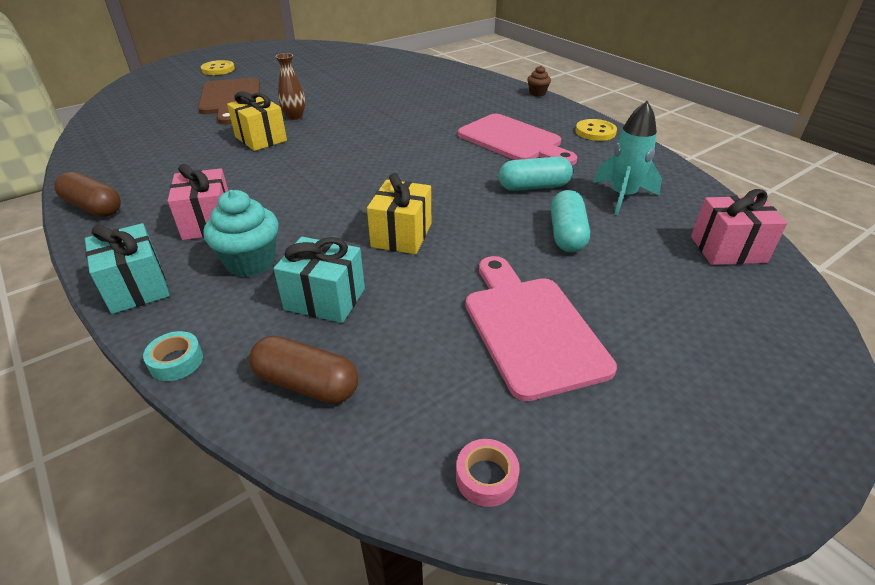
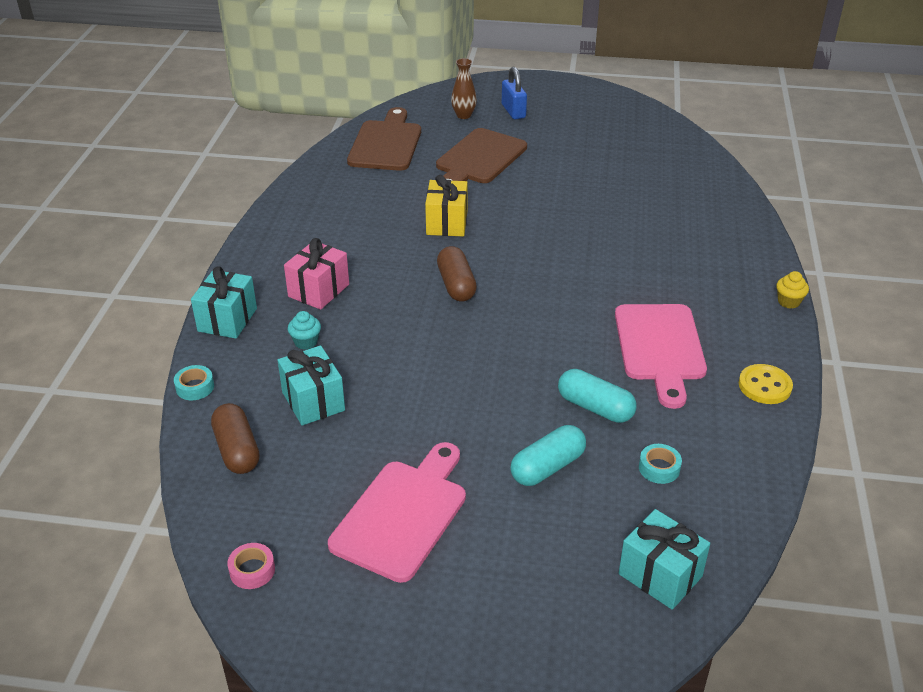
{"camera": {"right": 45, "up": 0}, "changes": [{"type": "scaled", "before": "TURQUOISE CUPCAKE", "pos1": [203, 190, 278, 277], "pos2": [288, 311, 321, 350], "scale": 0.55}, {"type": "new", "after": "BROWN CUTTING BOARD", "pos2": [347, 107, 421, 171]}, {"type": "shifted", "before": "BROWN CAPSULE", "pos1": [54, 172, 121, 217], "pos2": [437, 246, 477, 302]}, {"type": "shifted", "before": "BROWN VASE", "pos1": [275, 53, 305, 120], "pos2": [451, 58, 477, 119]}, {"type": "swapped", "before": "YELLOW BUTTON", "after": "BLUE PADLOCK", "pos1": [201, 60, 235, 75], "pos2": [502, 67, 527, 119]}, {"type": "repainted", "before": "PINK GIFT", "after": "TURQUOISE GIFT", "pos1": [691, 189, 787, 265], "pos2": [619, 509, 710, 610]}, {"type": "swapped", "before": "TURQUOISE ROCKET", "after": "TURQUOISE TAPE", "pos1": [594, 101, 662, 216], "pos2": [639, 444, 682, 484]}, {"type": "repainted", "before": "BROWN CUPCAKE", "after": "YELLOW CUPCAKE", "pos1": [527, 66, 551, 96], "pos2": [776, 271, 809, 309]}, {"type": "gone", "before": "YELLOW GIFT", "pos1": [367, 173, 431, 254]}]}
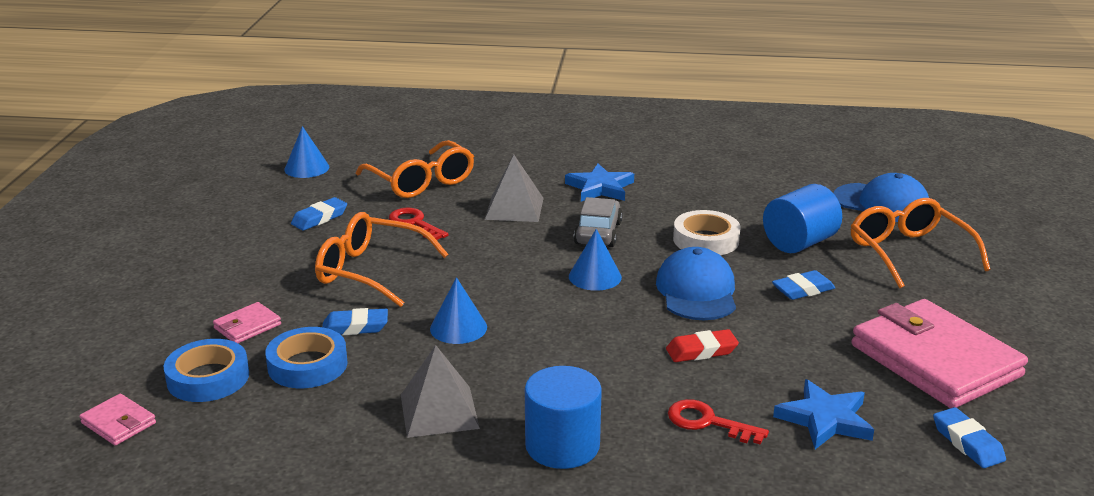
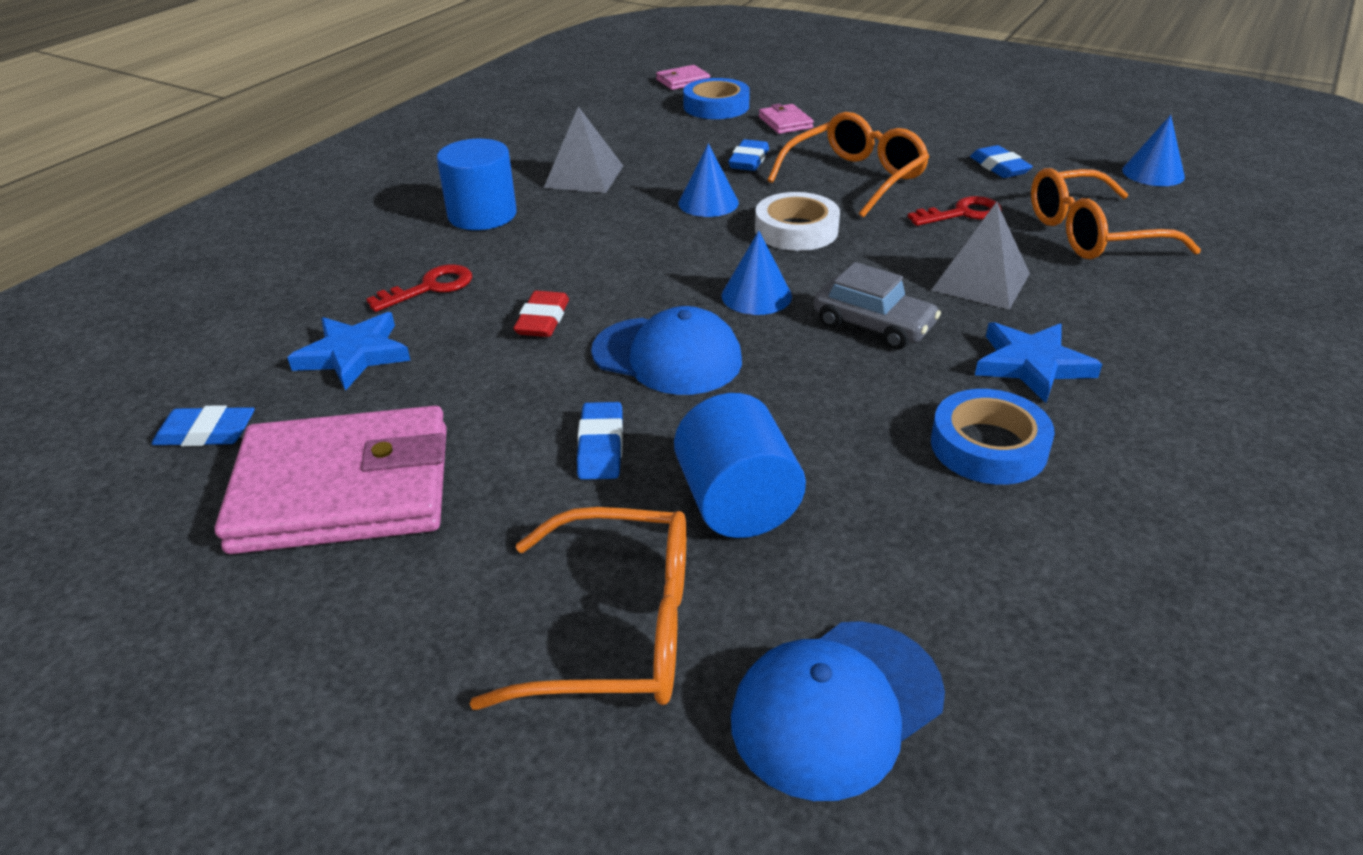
{"camera": {"right": 115, "up": 10}, "changes": [{"type": "shifted", "before": "WHITE TAPE", "pos1": [673, 210, 740, 255], "pos2": [755, 192, 840, 251]}, {"type": "shifted", "before": "BLUE TAPE", "pos1": [265, 327, 348, 388], "pos2": [931, 389, 1055, 485]}]}
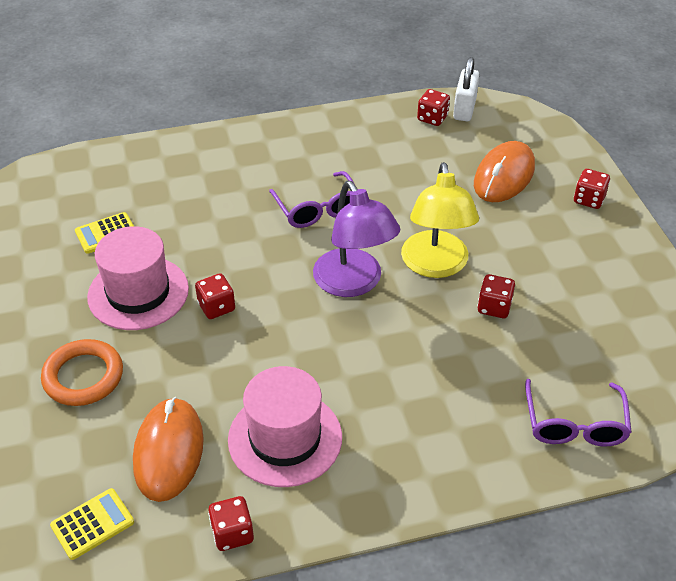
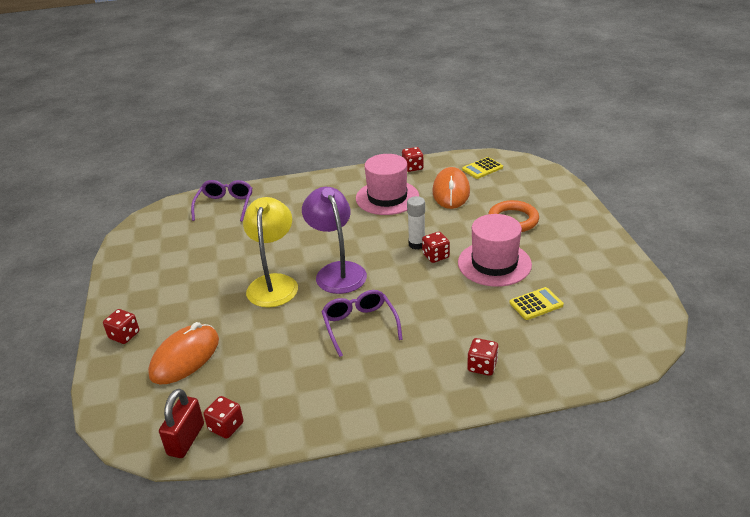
{"camera": {"right": -175, "up": -10}, "changes": [{"type": "repainted", "before": "WHITE PADLOCK", "after": "RED PADLOCK", "pos1": [453, 57, 479, 121], "pos2": [159, 389, 204, 458]}, {"type": "new", "after": "WHITE GLUE STICK", "pos2": [407, 196, 425, 250]}, {"type": "shifted", "before": "RED DICE", "pos1": [478, 274, 515, 318], "pos2": [467, 338, 499, 376]}]}
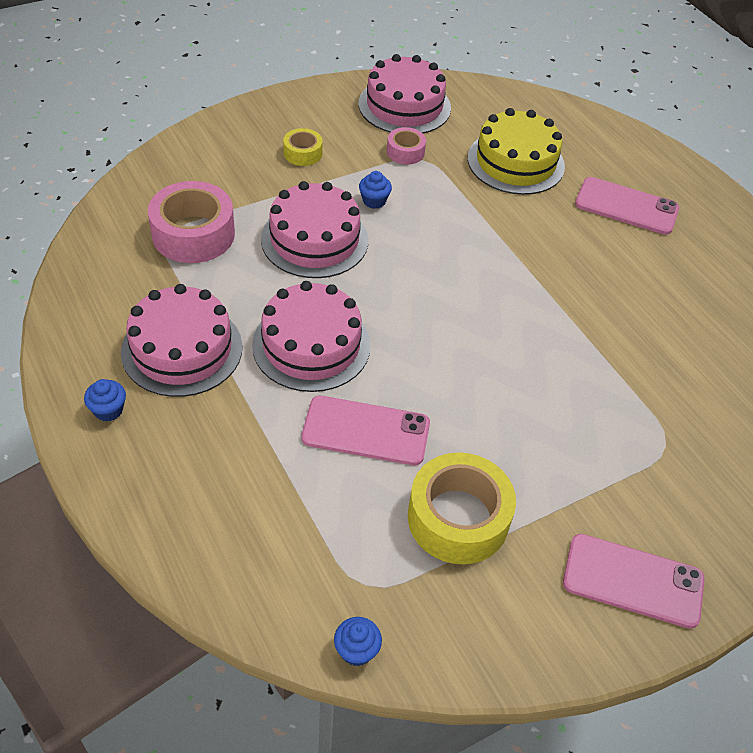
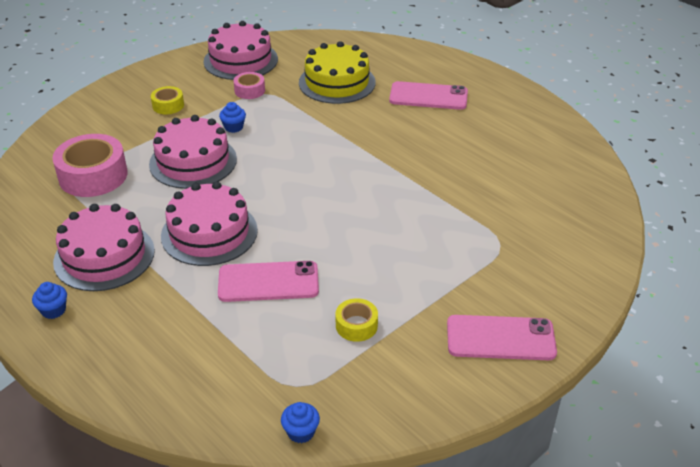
{"camera": {"right": -10, "up": -10}, "changes": [{"type": "scaled", "before": "YELLOW TAPE", "pos1": [408, 453, 516, 564], "pos2": [336, 298, 378, 342], "scale": 0.52}]}
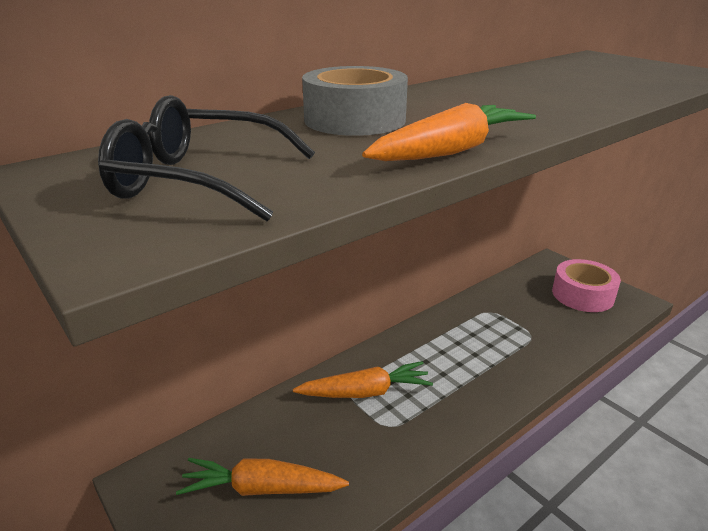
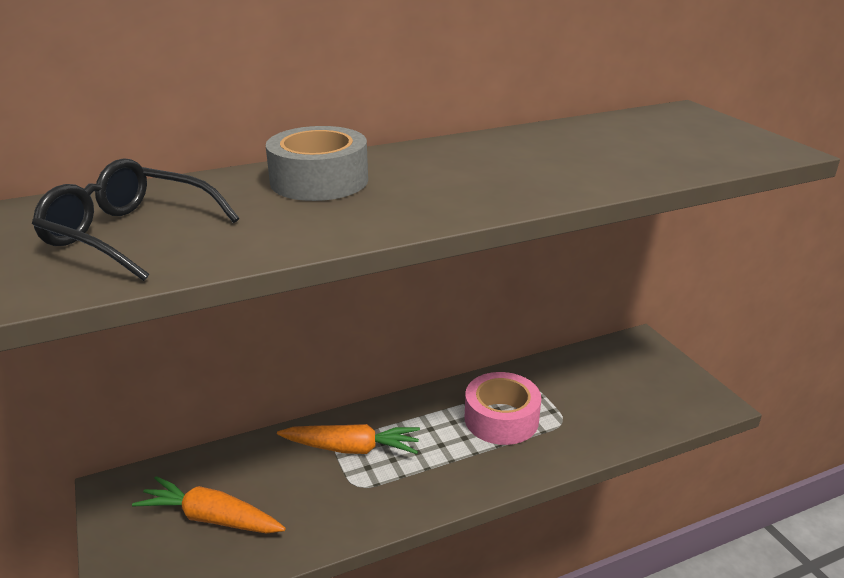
{"camera": {"right": 15, "up": 0}, "changes": [{"type": "shifted", "before": "PINK TAPE", "pos1": [552, 259, 621, 312], "pos2": [465, 372, 542, 445]}, {"type": "gone", "before": "ORANGE CARROT", "pos1": [362, 103, 536, 161]}]}
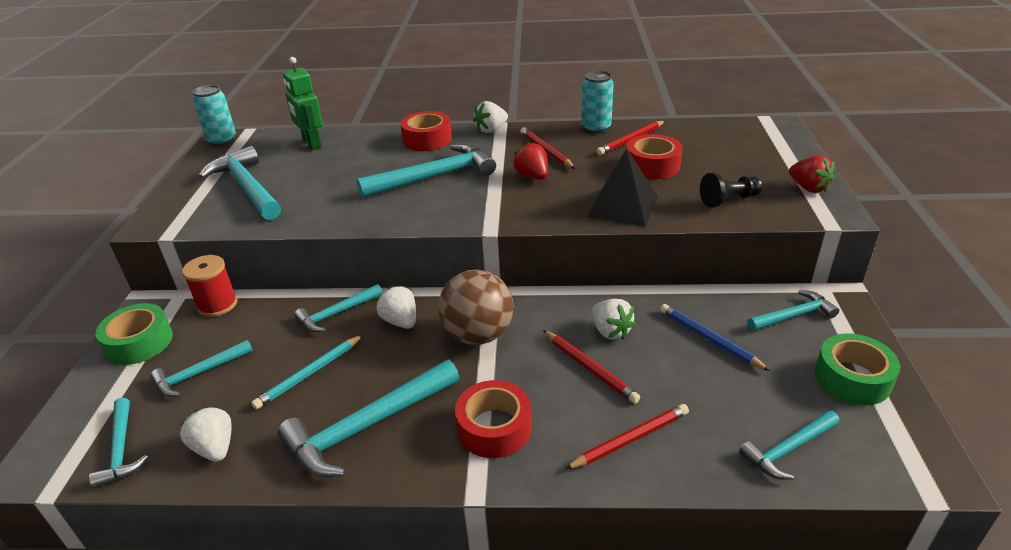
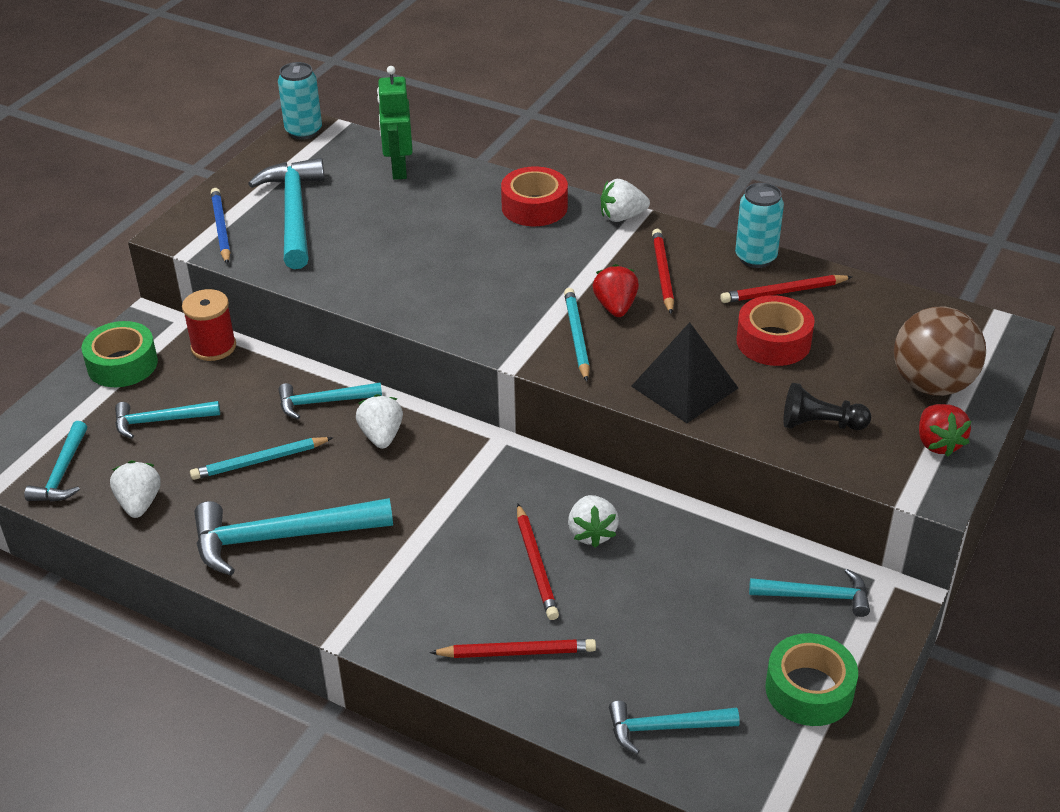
{"camera": {"right": 25, "up": 5}, "changes": [{"type": "shifted", "before": "BLUE PENCIL", "pos1": [660, 304, 770, 371], "pos2": [211, 188, 231, 265]}, {"type": "new", "after": "TURQUOISE PENCIL", "pos2": [564, 288, 590, 382]}, {"type": "shifted", "before": "BROWN BALL", "pos1": [438, 270, 514, 345], "pos2": [894, 307, 986, 396]}, {"type": "gone", "before": "TURQUOISE HAMMER", "pos1": [356, 144, 496, 198]}, {"type": "gone", "before": "RED TAPE", "pos1": [455, 380, 531, 458]}]}
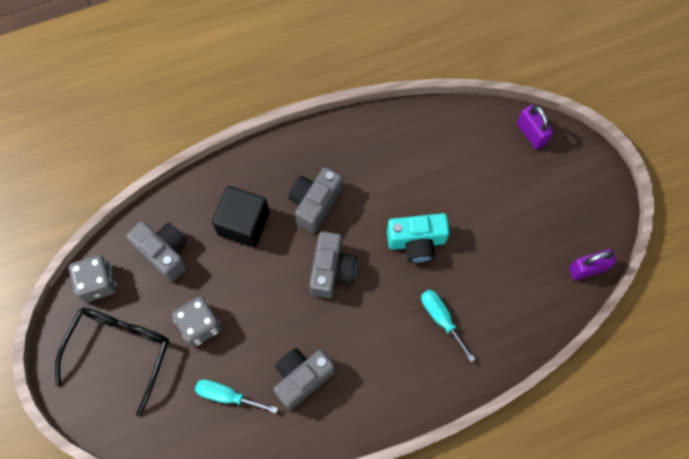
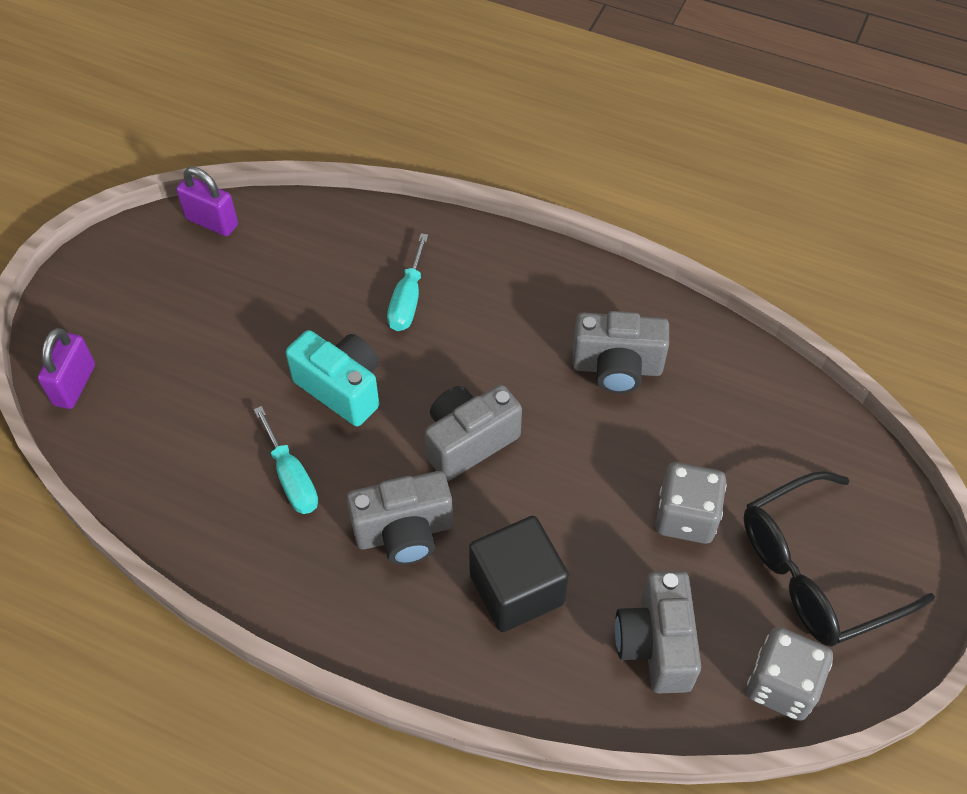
{"camera": {"right": -135, "up": -15}, "changes": [{"type": "shifted", "before": "TURQUOISE SCREWDRIVER", "pos1": [195, 379, 278, 413], "pos2": [254, 406, 318, 514]}]}
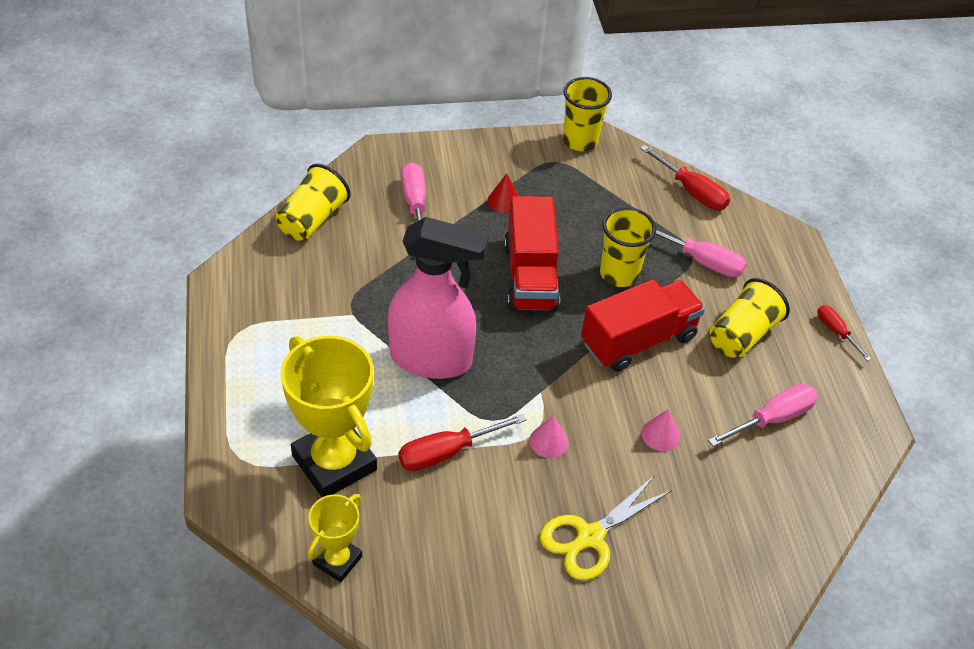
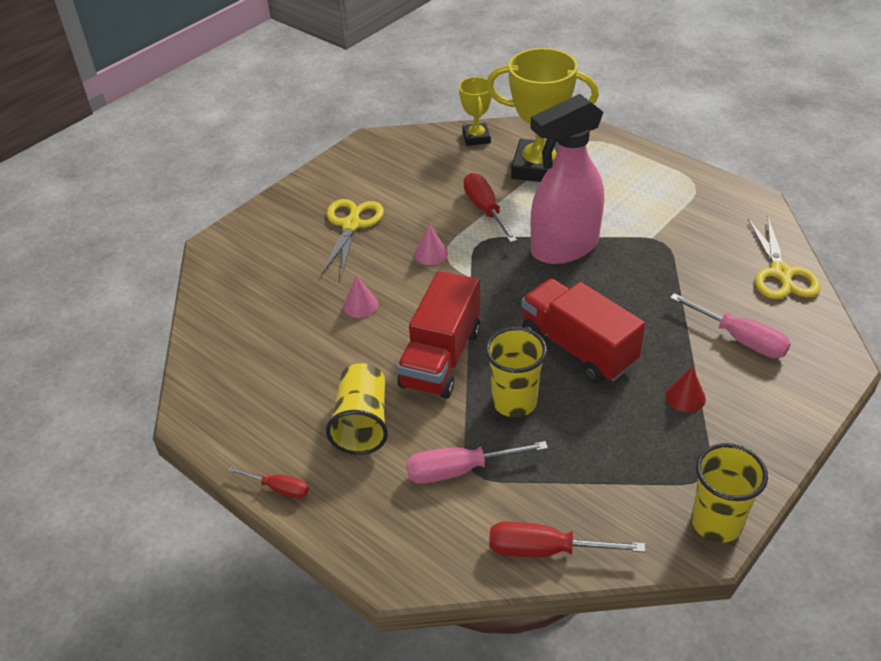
{"camera": {"right": 145, "up": -5}, "changes": [{"type": "rotated", "before": "RED SCREWDRIVER", "pos1": [398, 414, 526, 471], "pos2": [464, 173, 517, 243], "turn": -45}, {"type": "swapped", "before": "YELLOW CUP", "after": "YELLOW SCISSORS", "pos1": [276, 164, 351, 241], "pos2": [748, 217, 821, 299]}, {"type": "gone", "before": "PINK SCREWDRIVER", "pos1": [708, 384, 818, 446]}]}
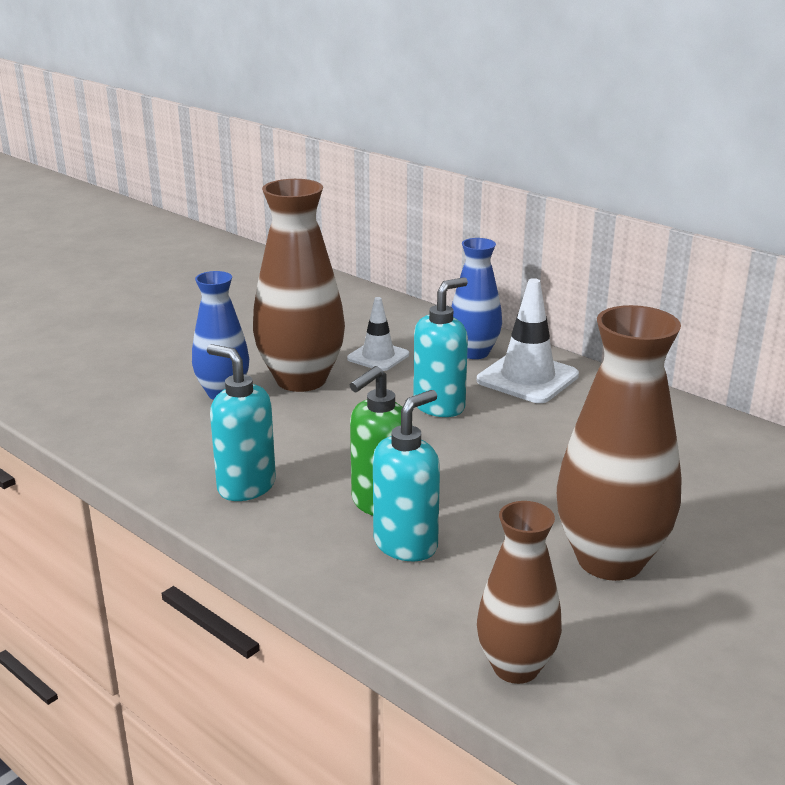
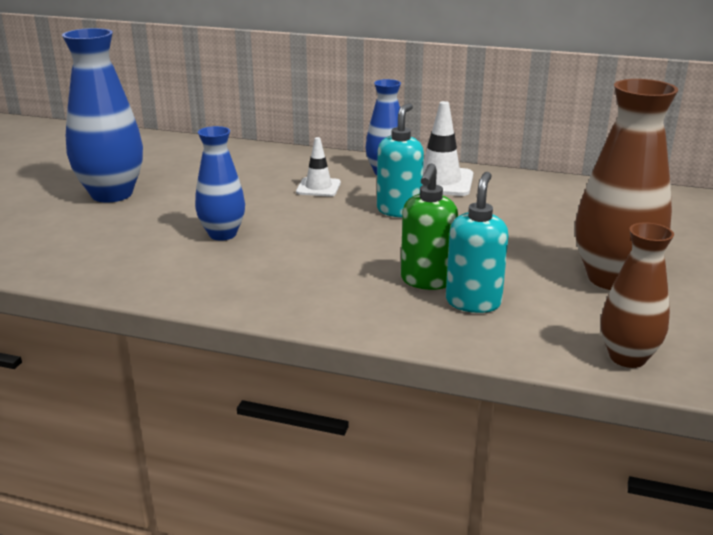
{"camera": {"right": -25, "up": 0}, "changes": [{"type": "new", "after": "BLUE VASE", "pos2": [62, 28, 143, 202]}, {"type": "gone", "before": "TURQUOISE SOAP DISPENSER", "pos1": [207, 344, 276, 501]}, {"type": "gone", "before": "BROWN VASE", "pos1": [253, 179, 345, 392]}]}
